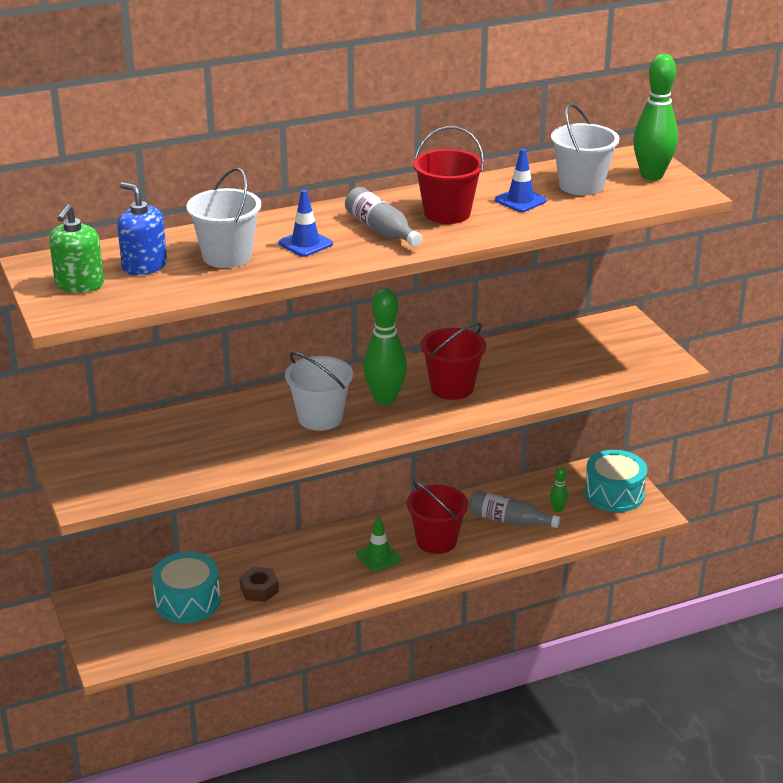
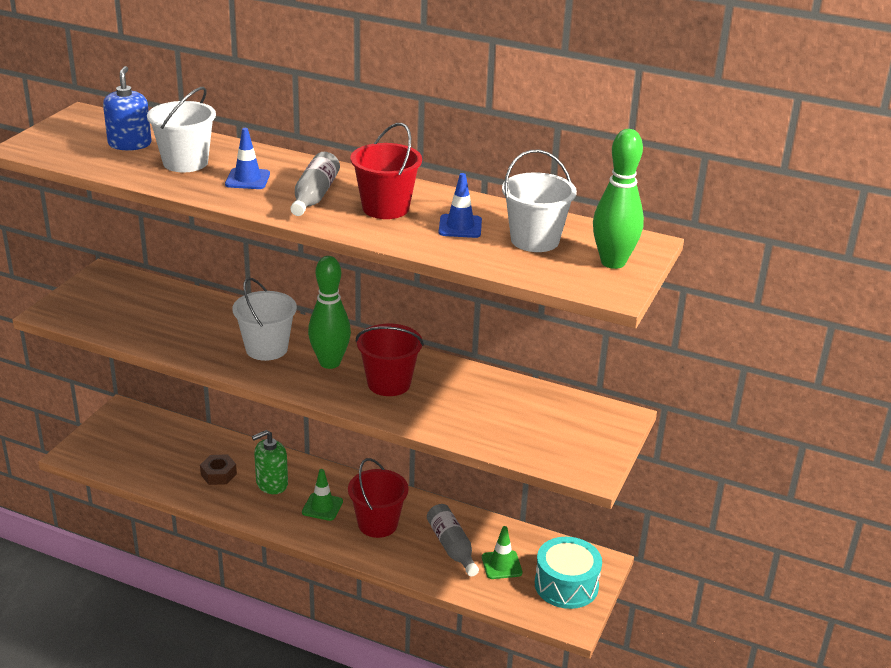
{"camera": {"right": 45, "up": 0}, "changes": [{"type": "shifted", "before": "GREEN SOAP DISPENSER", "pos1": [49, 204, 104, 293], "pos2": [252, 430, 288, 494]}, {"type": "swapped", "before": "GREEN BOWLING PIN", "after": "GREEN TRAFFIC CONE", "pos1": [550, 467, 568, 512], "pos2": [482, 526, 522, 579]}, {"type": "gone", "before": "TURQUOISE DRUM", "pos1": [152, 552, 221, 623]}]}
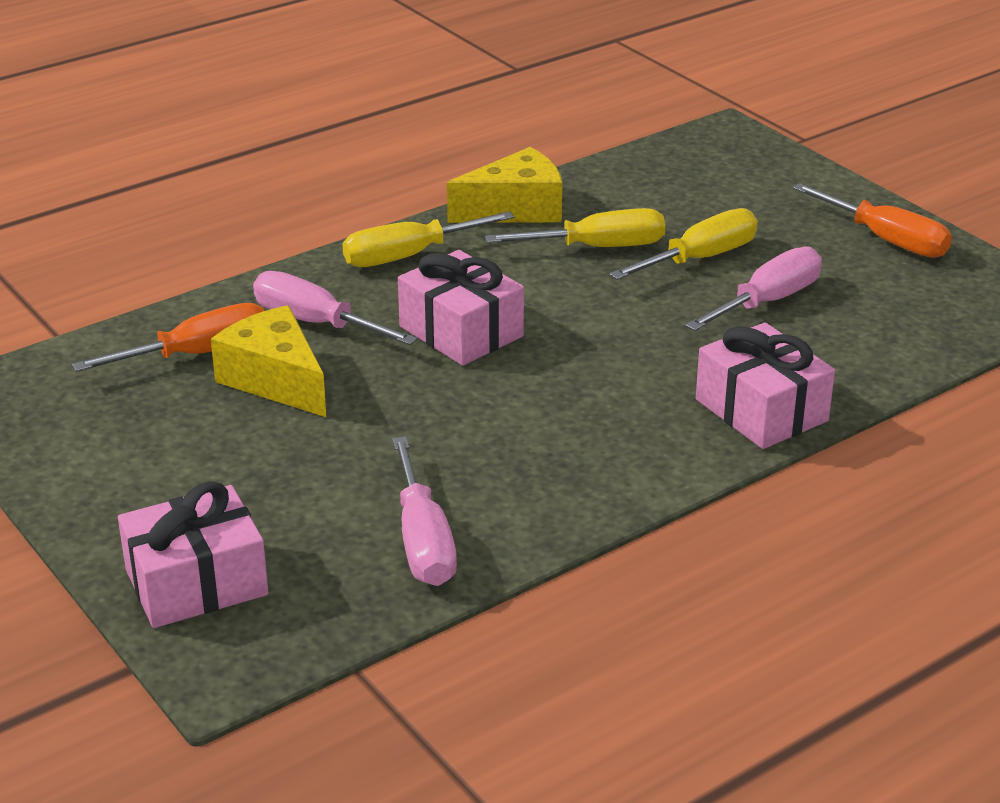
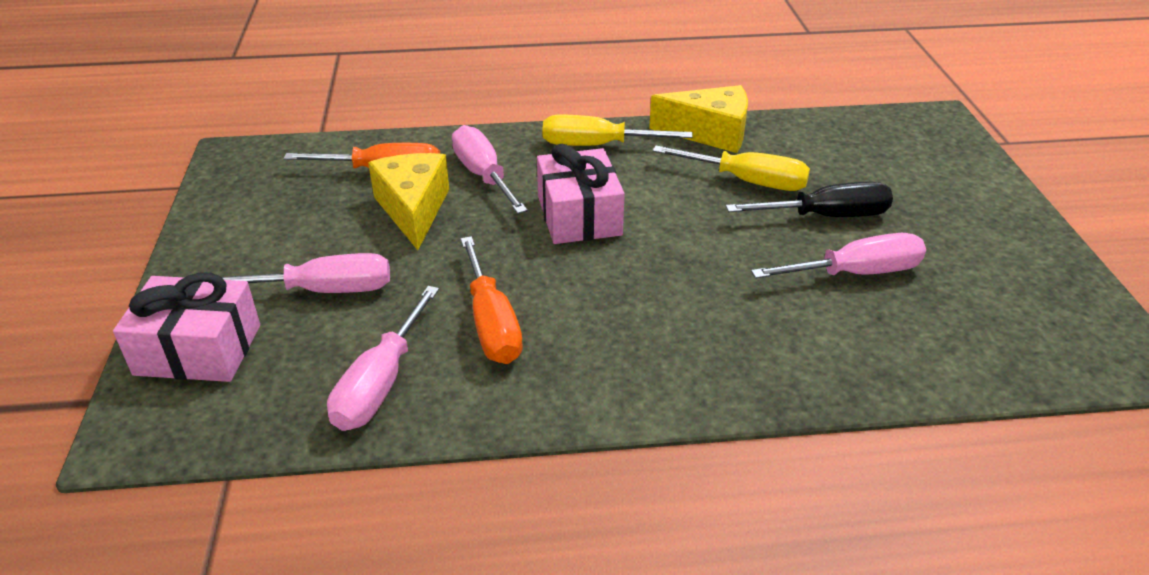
{"camera": {"right": 30, "up": 5}, "changes": [{"type": "new", "after": "PINK SCREWDRIVER", "pos2": [222, 253, 390, 293]}, {"type": "shifted", "before": "ORANGE SCREWDRIVER", "pos1": [793, 183, 952, 258], "pos2": [460, 236, 523, 364]}, {"type": "repainted", "before": "YELLOW SCREWDRIVER", "after": "BLACK SCREWDRIVER", "pos1": [609, 208, 758, 280], "pos2": [726, 182, 893, 217]}, {"type": "gone", "before": "PINK GIFT", "pos1": [696, 322, 835, 449]}]}
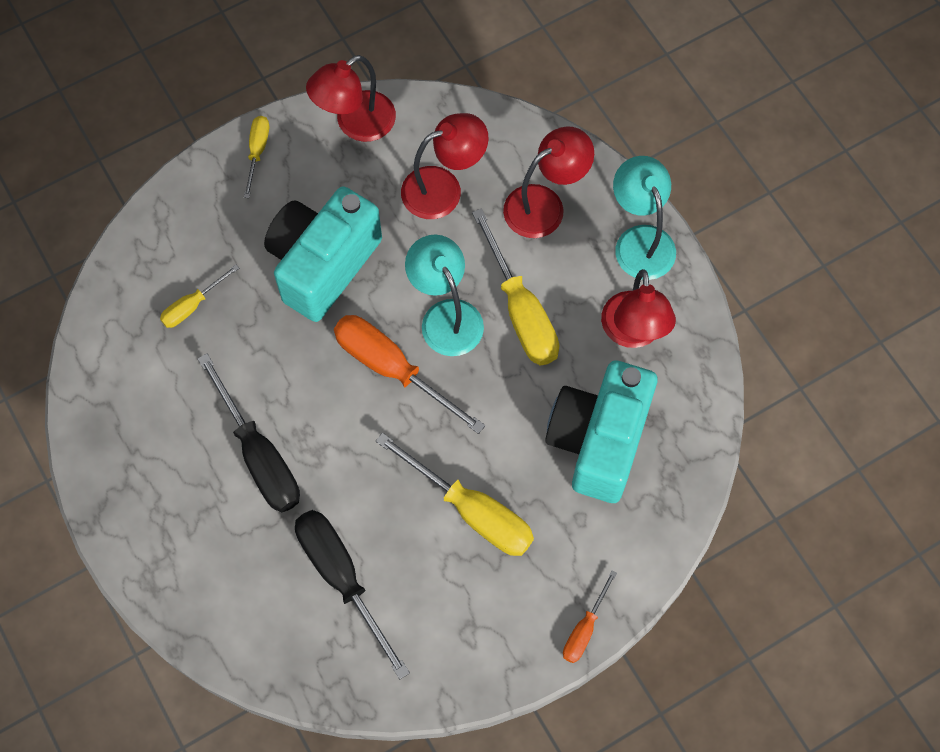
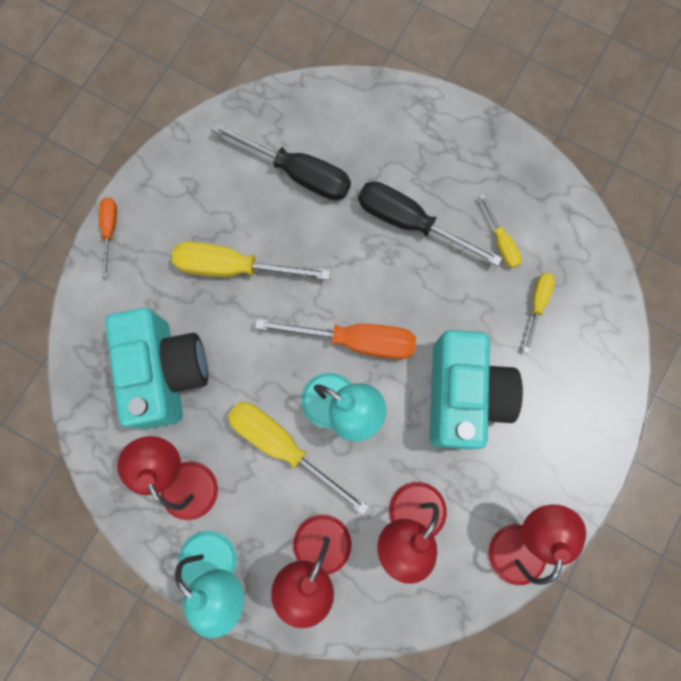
{"camera": {"right": 150, "up": 10}, "changes": [{"type": "shifted", "before": "YELLOW SCREWDRIVER", "pos1": [244, 116, 269, 198], "pos2": [479, 194, 522, 268]}]}
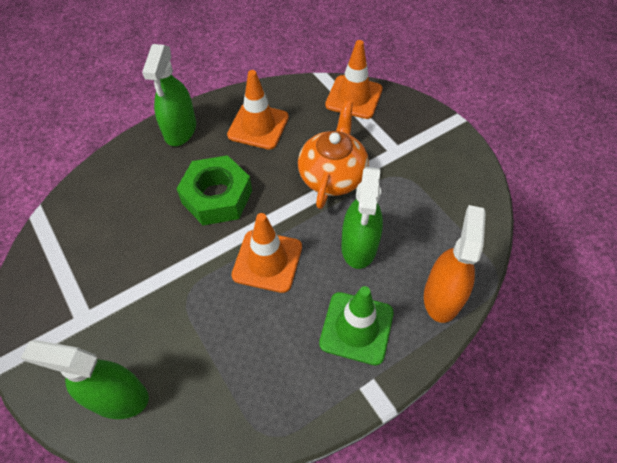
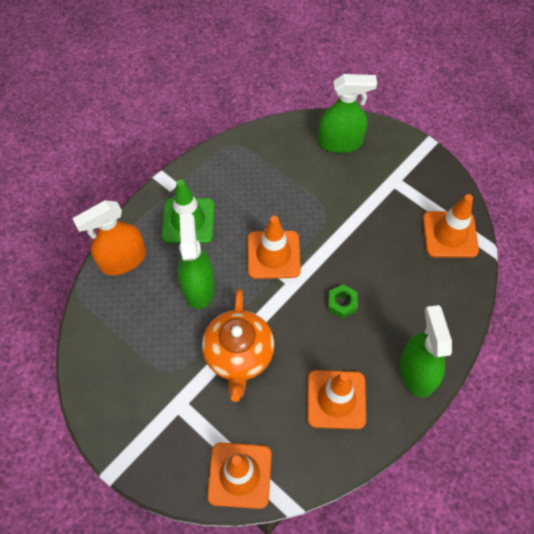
{"camera": {"right": 165, "up": 5}, "changes": [{"type": "rotated", "before": "ORANGE SPRAY BOTTLE", "pos1": [424, 205, 486, 323], "pos2": [72, 200, 146, 275], "turn": 60}, {"type": "scaled", "before": "GREEN NUT", "pos1": [176, 155, 252, 225], "pos2": [328, 284, 358, 318], "scale": 0.47}, {"type": "new", "after": "ORANGE TRAFFIC CONE", "pos2": [423, 194, 479, 258]}]}
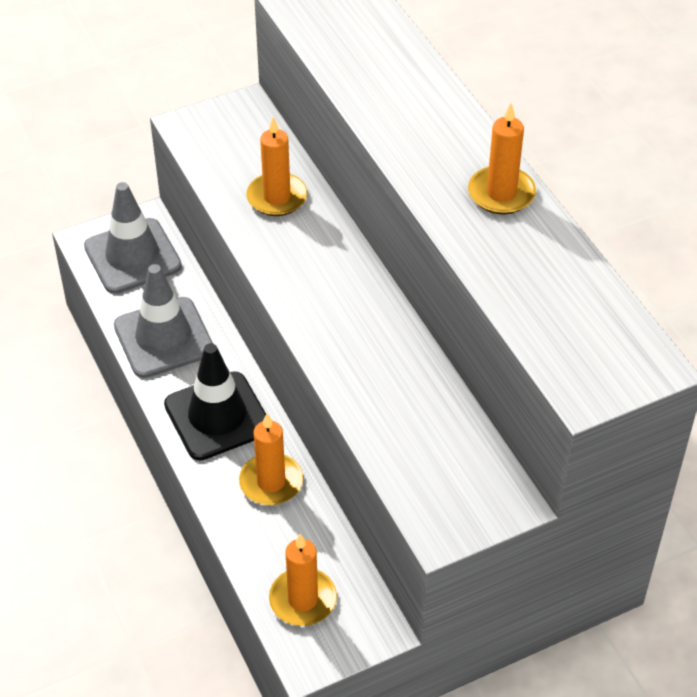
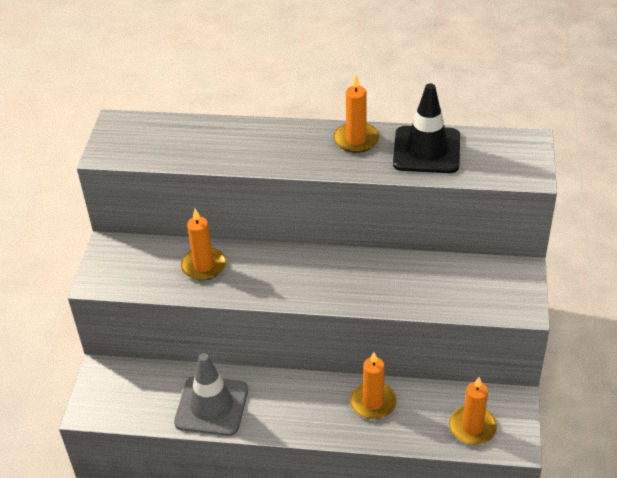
{"camera": {"right": -55, "up": -5}, "changes": [{"type": "shifted", "before": "BLACK TRAFFIC CONE", "pos1": [164, 343, 266, 460], "pos2": [393, 83, 460, 173]}, {"type": "gone", "before": "GREY TRAFFIC CONE", "pos1": [84, 182, 182, 294]}]}
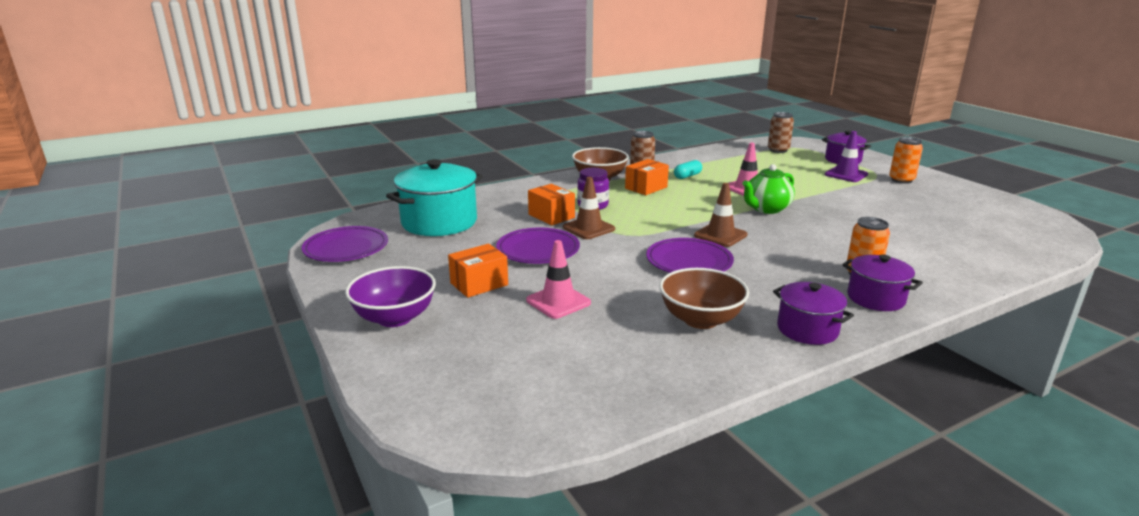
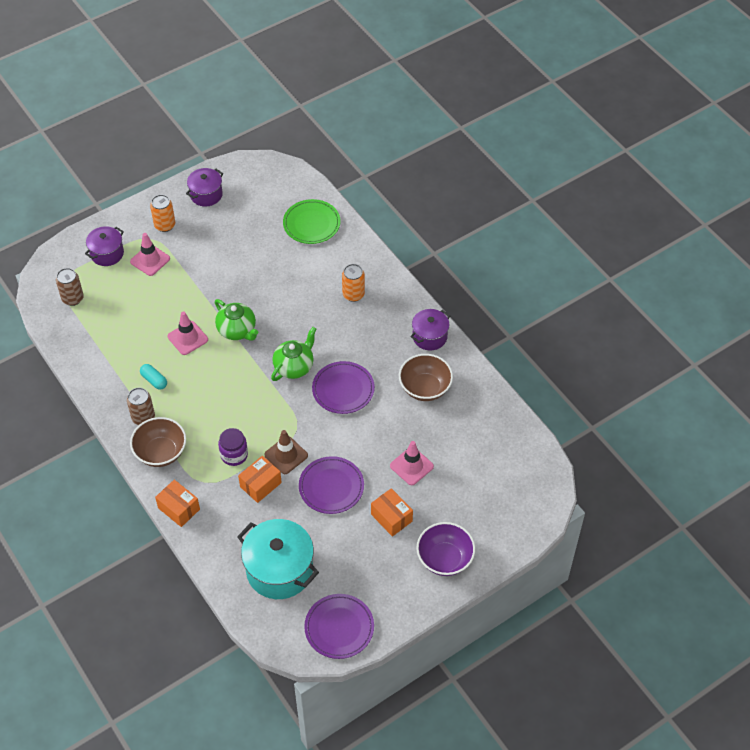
{"camera": {"right": -95, "up": 30}, "changes": [{"type": "repainted", "before": "PURPLE TRAFFIC CONE", "after": "PINK TRAFFIC CONE", "pos1": [825, 131, 868, 182], "pos2": [130, 233, 170, 276]}, {"type": "shifted", "before": "ORANGE BOX", "pos1": [625, 159, 669, 195], "pos2": [155, 480, 200, 527]}, {"type": "shifted", "before": "PURPLE POT", "pos1": [842, 255, 923, 311], "pos2": [186, 168, 223, 207]}, {"type": "swapped", "before": "BROWN TRAFFIC CONE", "after": "GREEN TEAPOT", "pos1": [694, 183, 747, 247], "pos2": [271, 327, 316, 381]}, {"type": "new", "after": "GREEN PLATE", "pos2": [283, 199, 340, 244]}]}
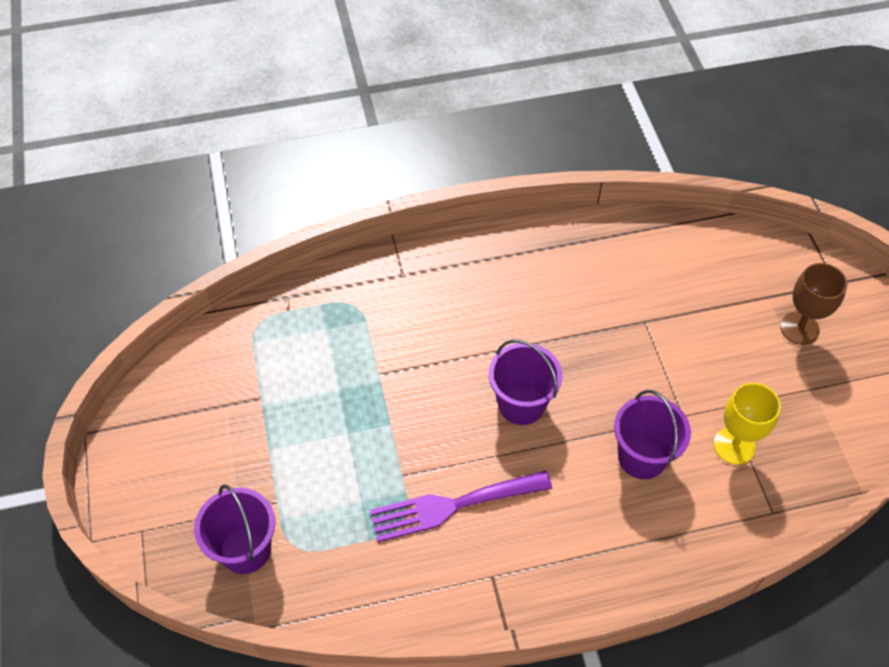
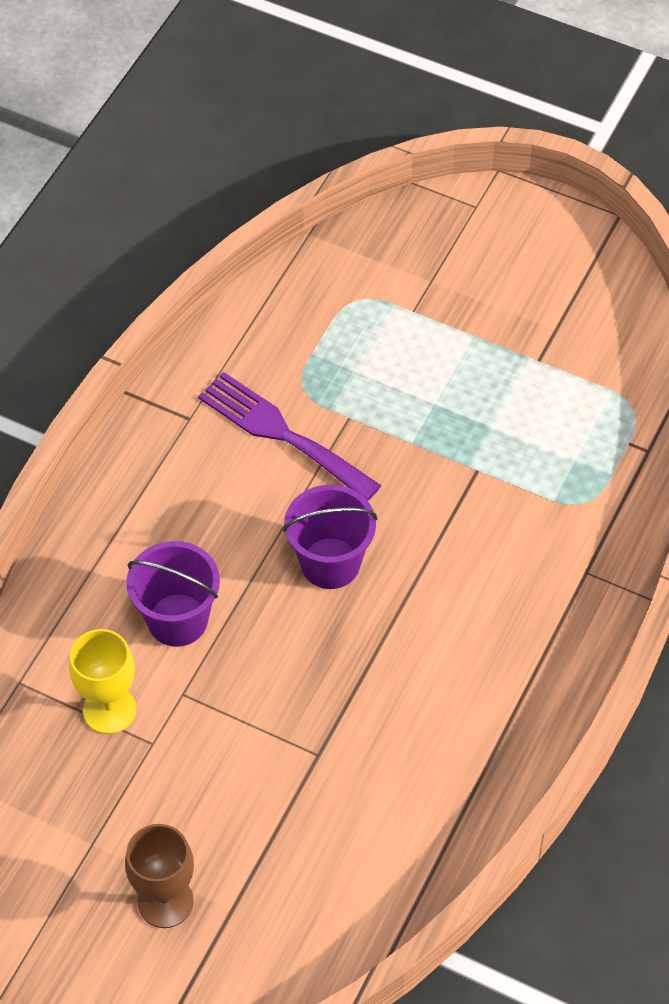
{"camera": {"right": 130, "up": 0}, "changes": [{"type": "rotated", "before": "PURPLE FORK", "pos1": [370, 470, 552, 542], "pos2": [198, 372, 382, 501], "turn": -75}, {"type": "gone", "before": "PURPLE BUCKET", "pos1": [194, 485, 275, 574]}]}
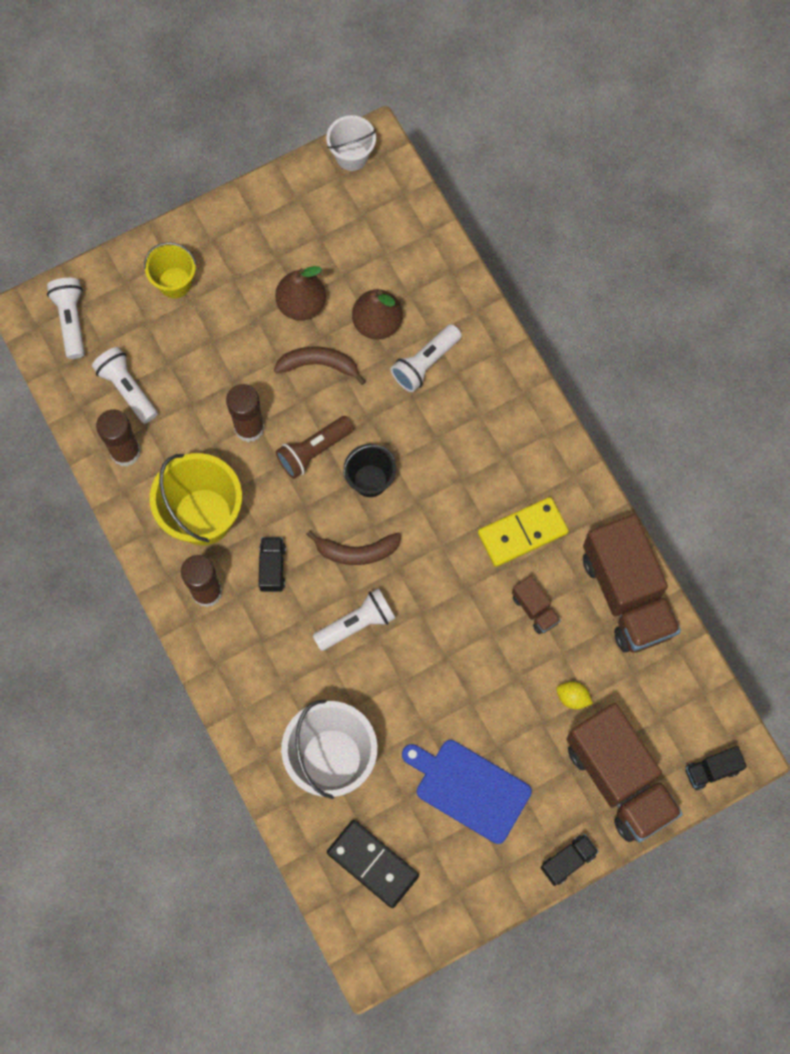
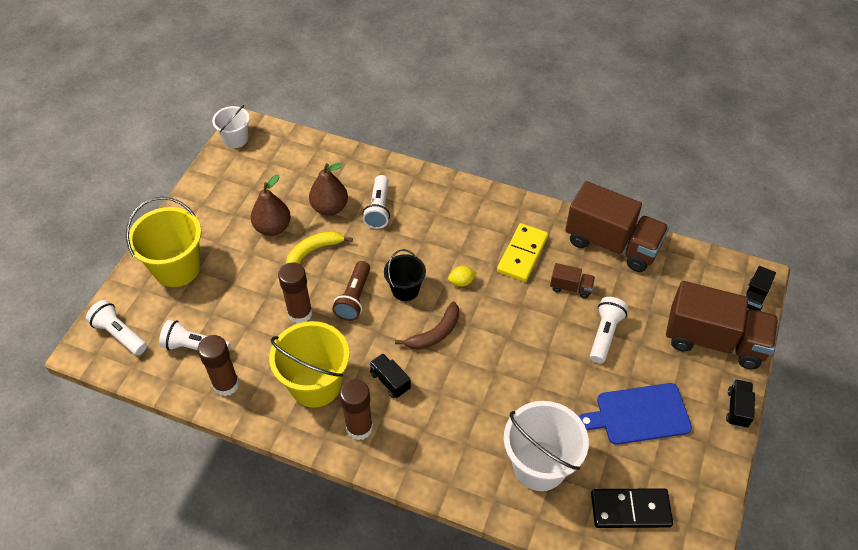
{"camera": {"right": -40, "up": -20}, "changes": [{"type": "scaled", "before": "YELLOW BUCKET", "pos1": [144, 242, 197, 298], "pos2": [126, 197, 201, 287], "scale": 1.72}, {"type": "repainted", "before": "BROWN BANANA", "after": "YELLOW BANANA", "pos1": [274, 347, 366, 385], "pos2": [286, 231, 353, 264]}, {"type": "shifted", "before": "YELLOW LEMON", "pos1": [556, 681, 593, 709], "pos2": [448, 266, 477, 287]}, {"type": "shifted", "before": "WHITE FLASHLIGHT", "pos1": [313, 588, 395, 651], "pos2": [590, 297, 628, 363]}]}
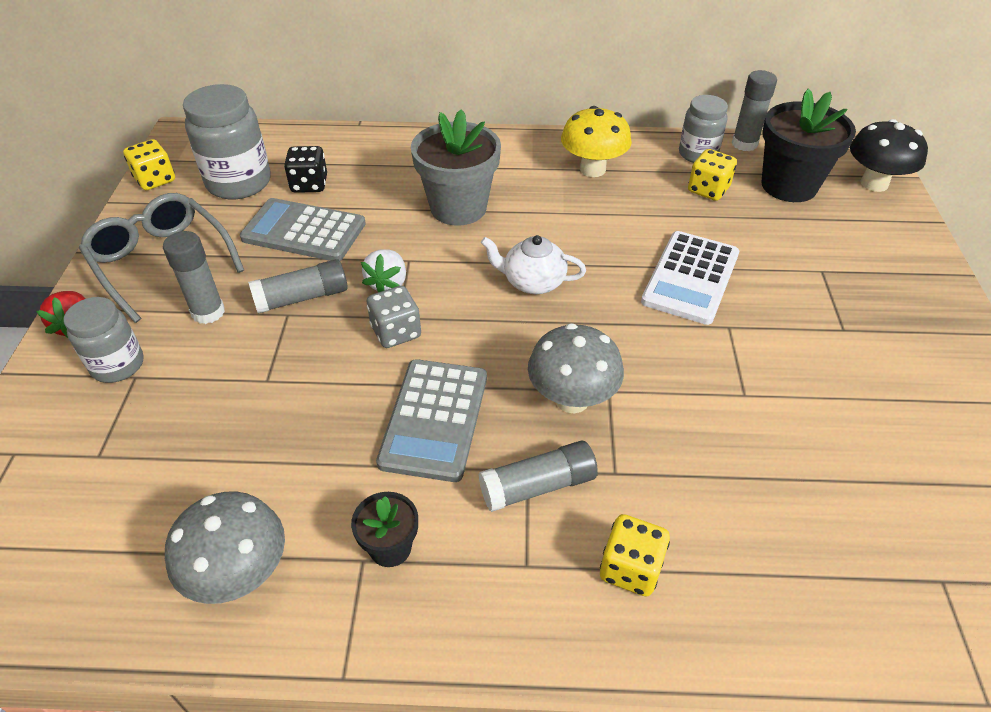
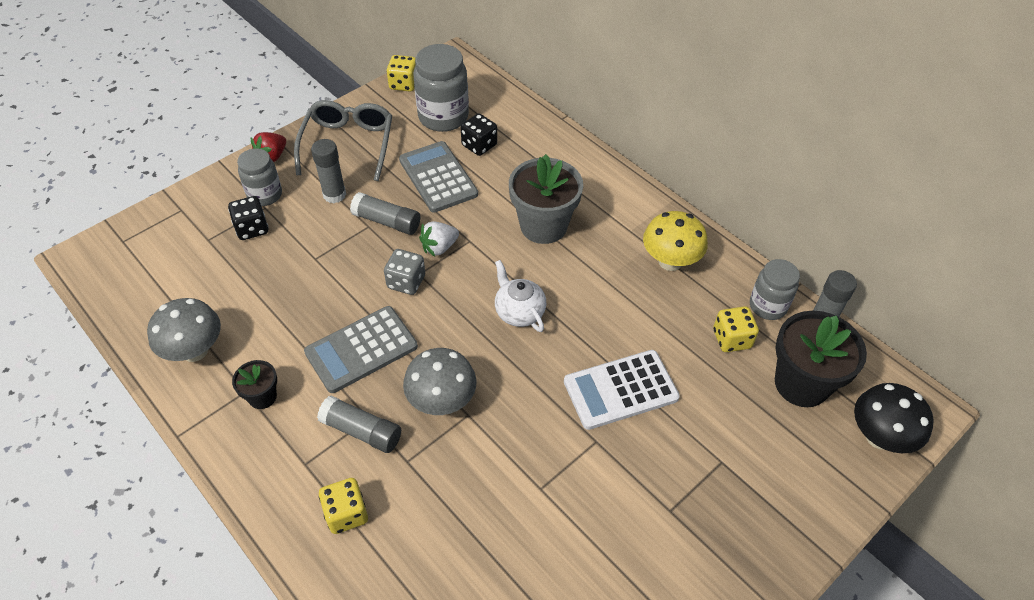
{"camera": {"right": 45, "up": 5}, "changes": [{"type": "new", "after": "BLACK DICE", "pos2": [228, 196, 268, 240]}]}
